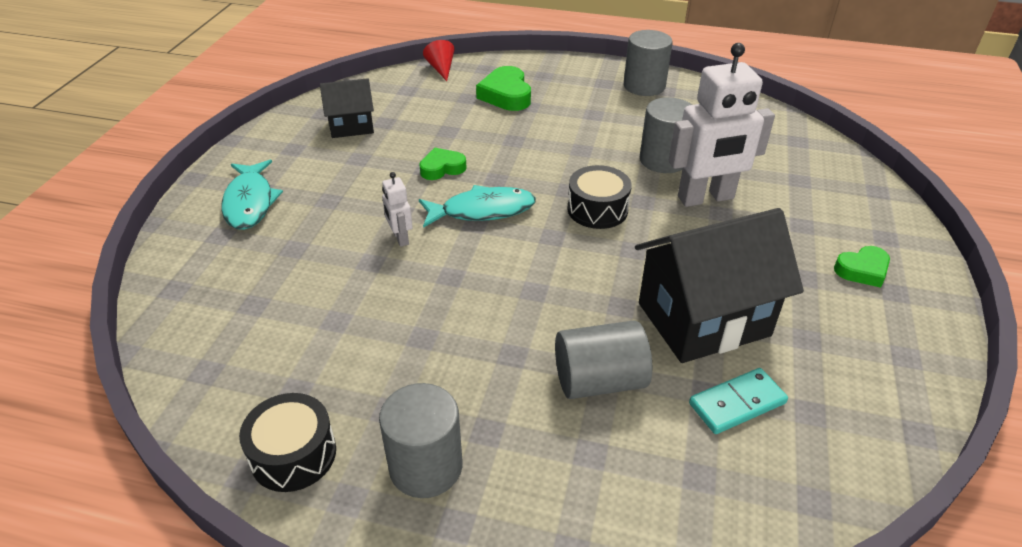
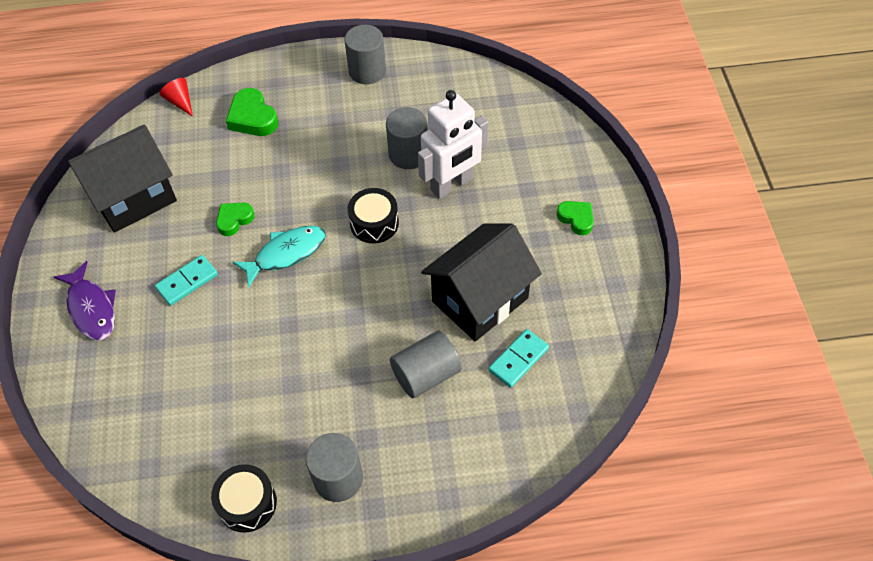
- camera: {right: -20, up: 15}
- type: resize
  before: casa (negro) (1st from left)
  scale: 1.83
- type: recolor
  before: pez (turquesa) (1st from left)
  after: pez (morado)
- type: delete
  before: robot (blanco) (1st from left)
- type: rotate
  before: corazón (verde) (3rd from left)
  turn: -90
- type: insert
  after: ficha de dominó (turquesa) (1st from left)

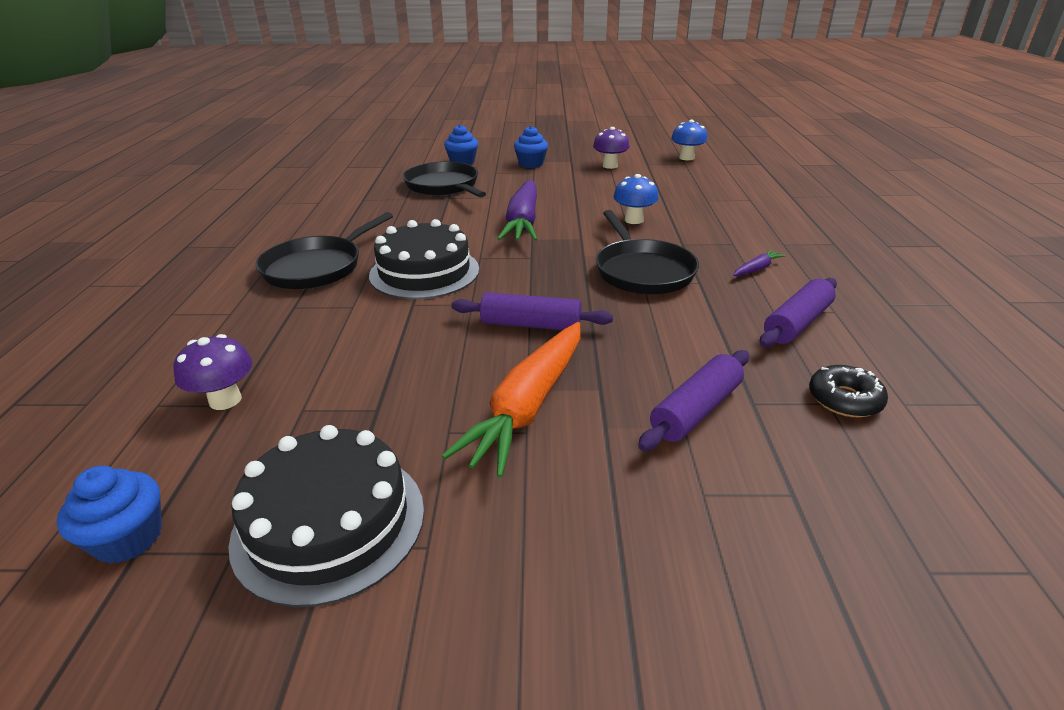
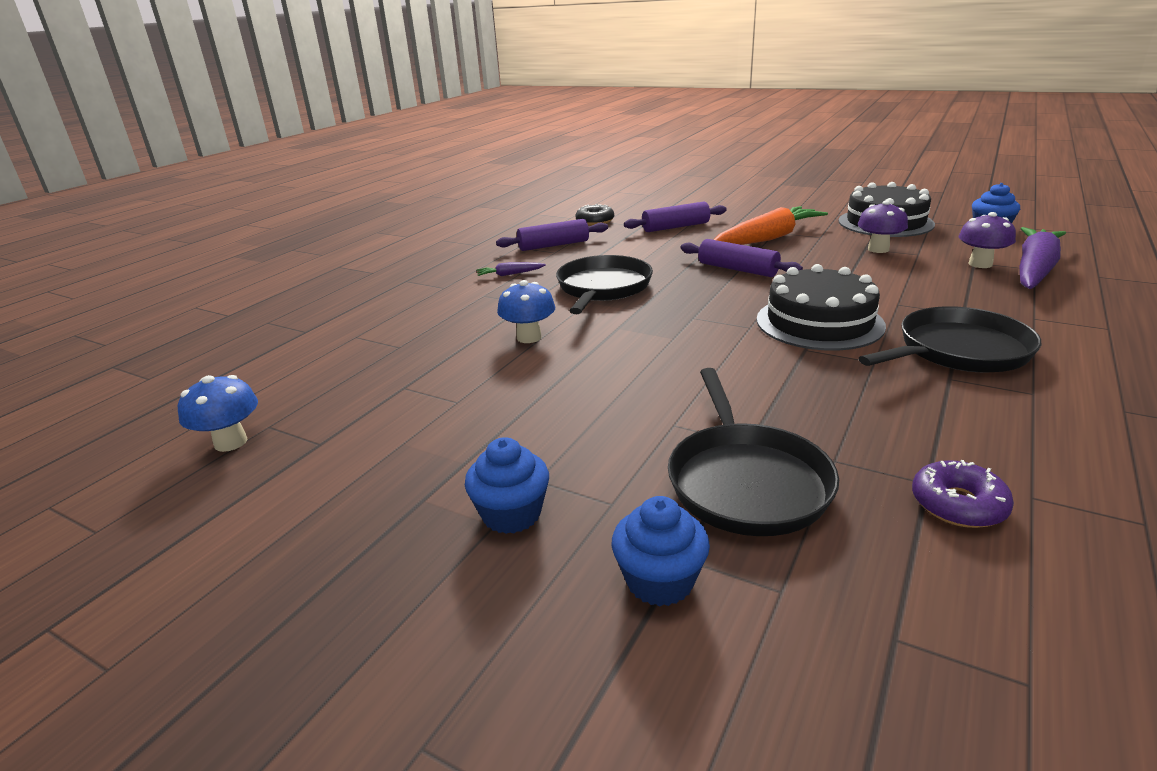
- camera: {right: -150, up: -5}
- type: move
  before: seta (morado) (2nd from left in the first image)
  after: seta (morado) (1st from left)
- type: move
  before: zanahoria (morado) (1st from left in the first image)
  after: zanahoria (morado) (2nd from left)
- type: insert
  after: rosquilla (morado)

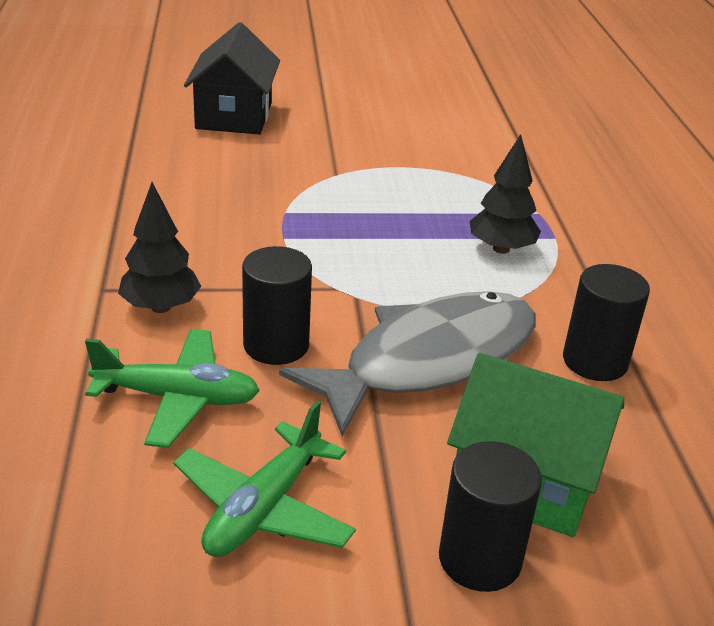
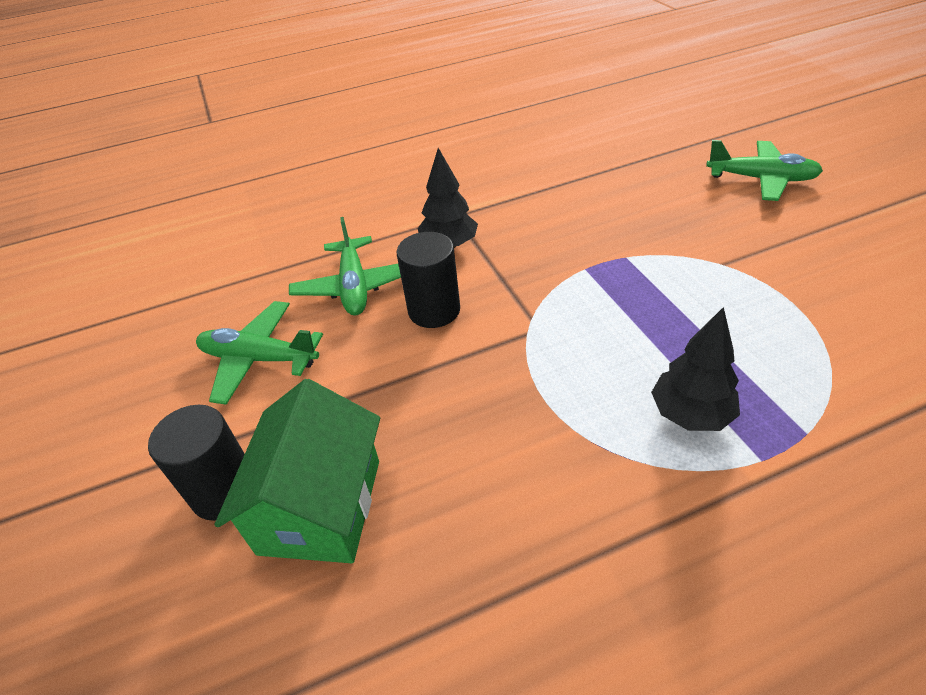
- camera: {right: 80, up: 10}
- type: replace
  before: casa (negro)
  after: avión (verde) (3rd from left)
- type: delete
  before: cilindro (negro) (3rd from left)
- type: delete
  before: pez (gris)

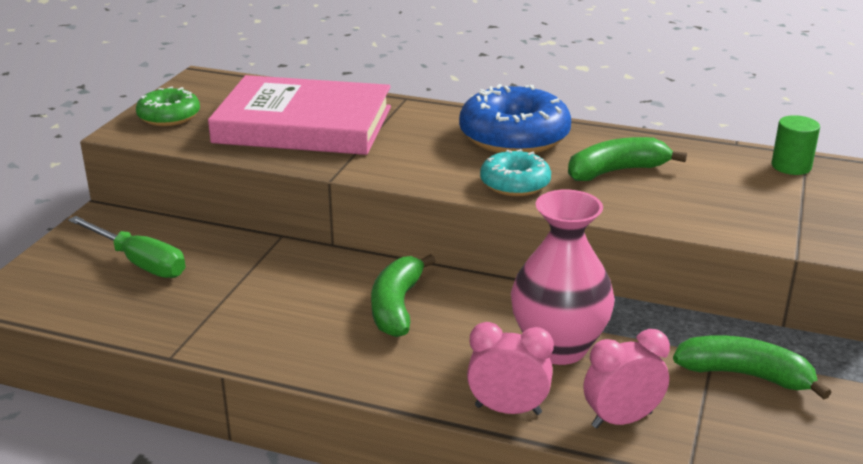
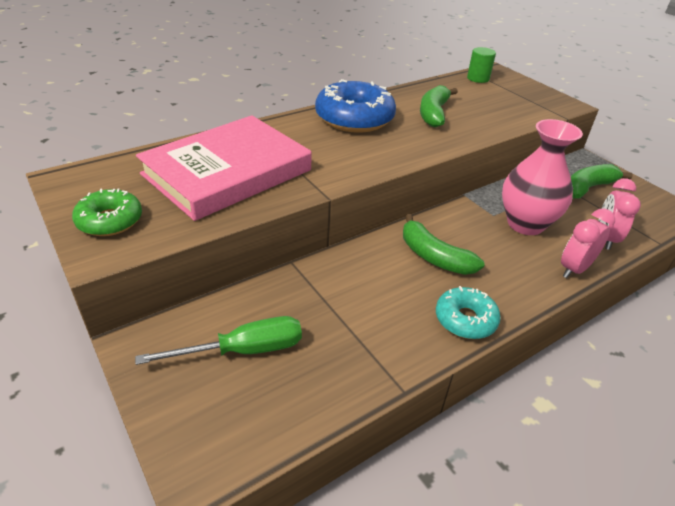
- camera: {right: -55, up: 10}
- type: move
  before: rosquilla (turquesa)

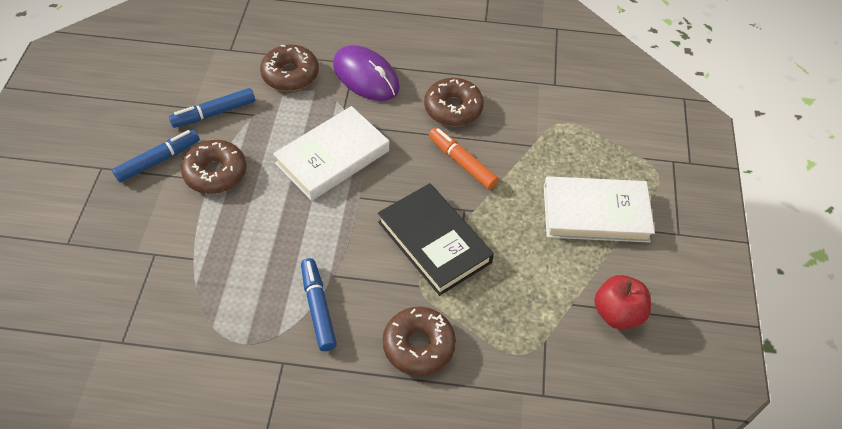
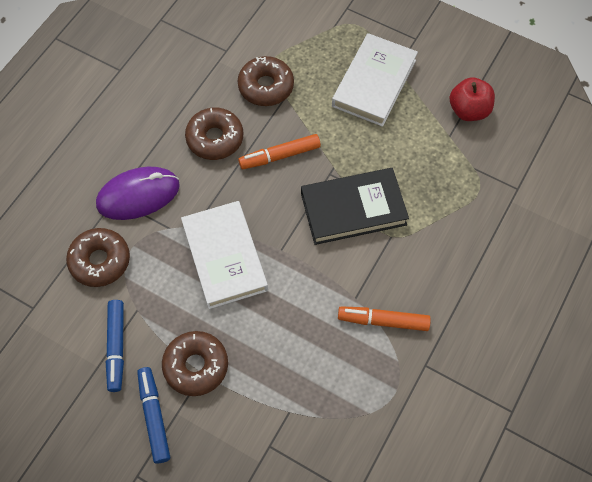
- camera: {right: -65, up: 10}
- type: recolor
  before: rotulador (azul) (3rd from left)
  after: rotulador (naranja) (2nd from left)
- type: move
  before: rosquilla (marrón) (3rd from left in the first image)
  after: rosquilla (marrón) (4th from left)

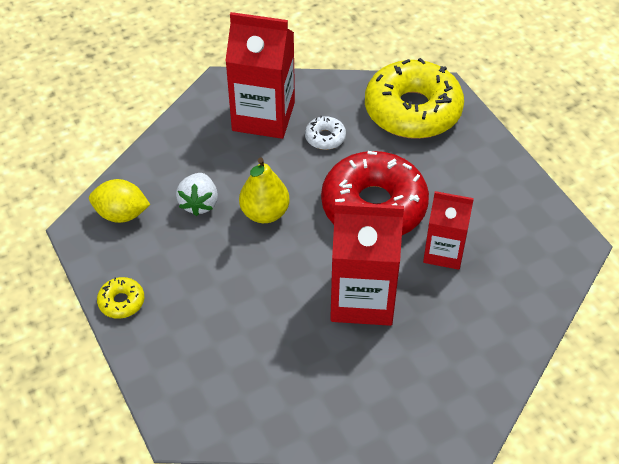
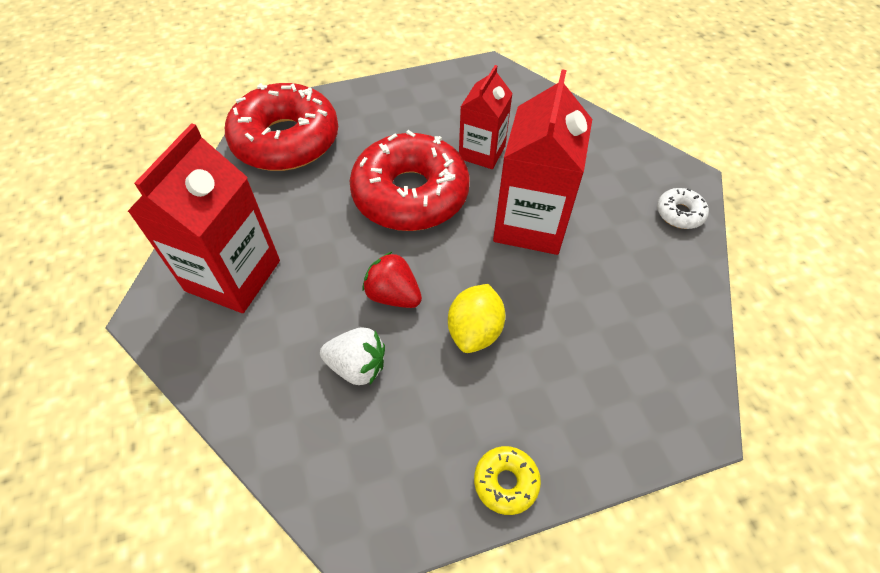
- camera: {right: -80, up: 5}
- type: recolor
  before: rosquilla (amarillo) (2nd from left)
  after: rosquilla (rojo) (1st from left)
- type: move
  before: rosquilla (blanco)
- type: replace
  before: pera (amarillo)
  after: fresa (rojo)
- type: move
  before: limón (amarillo)

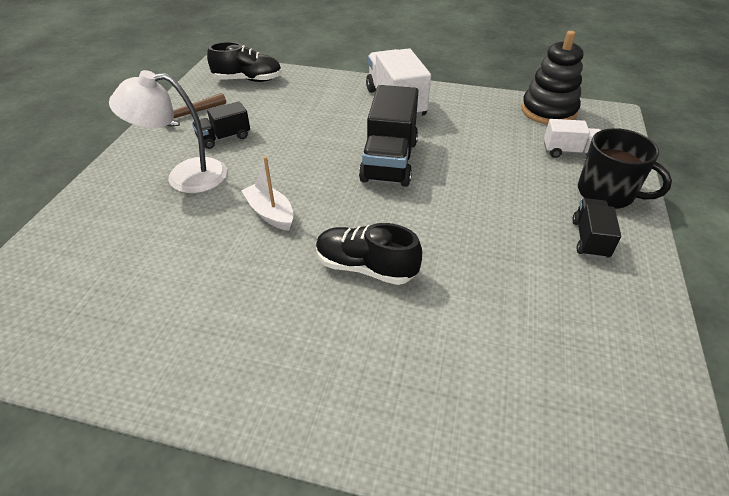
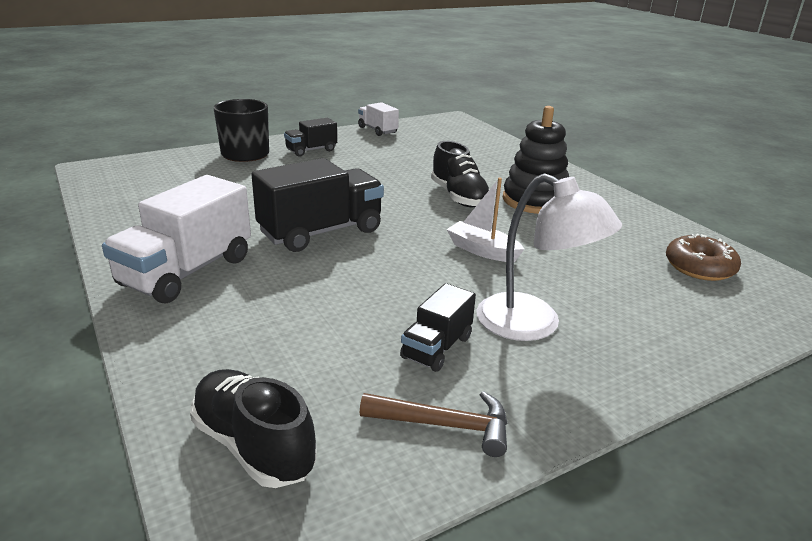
- camera: {right: -135, up: -15}
- type: move
  before: juguete apilable (negro)
- type: rotate
  before: camión (negro) (1st from left in the first image)
  turn: 105
- type: move
  before: camión (blanco) (2nd from left)
- type: rotate
  before: barco (blanco)
  turn: 120
- type: insert
  after: rosquilla (marrón)

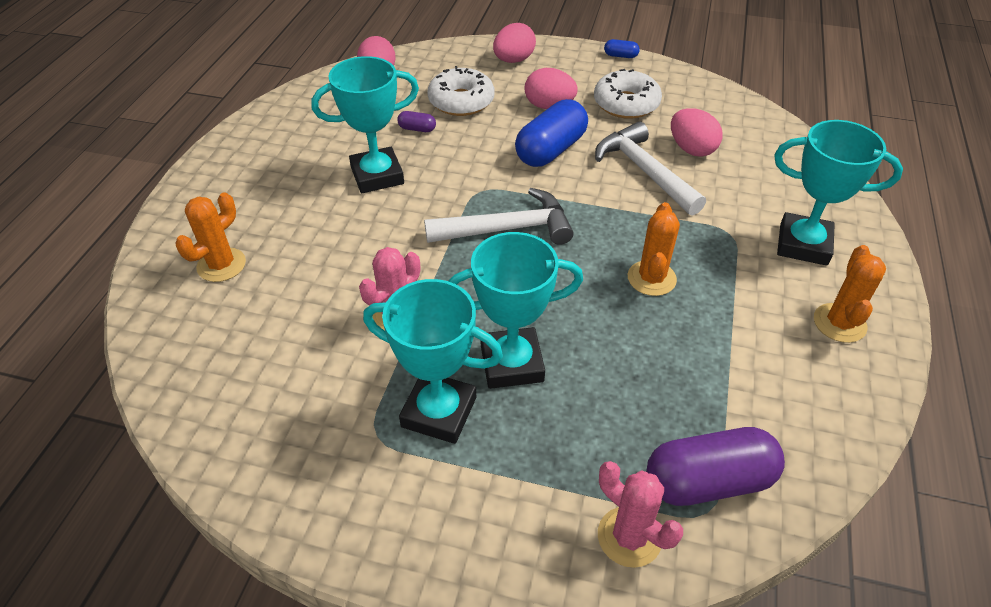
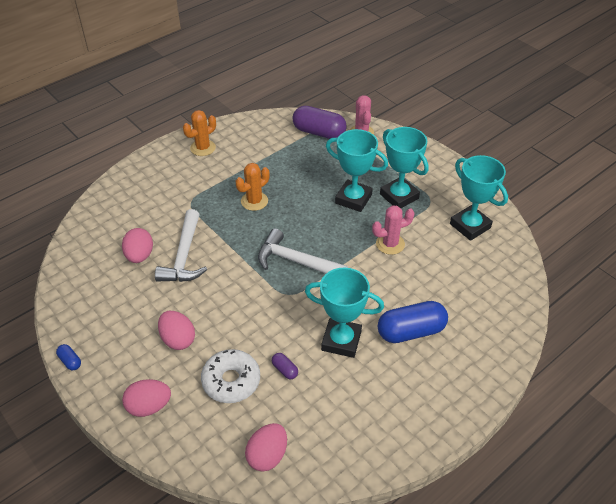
- camera: {right: -145, up: 0}
- type: delete
  before: rosquilla (blanco) (2nd from left)
- type: move
  before: cápsula (azul) (1st from left in the first image)
  after: cápsula (azul) (2nd from left)
- type: move
  before: trofeo (turquesa) (4th from left)
- type: delete
  before: cactus (naranja) (1st from left)

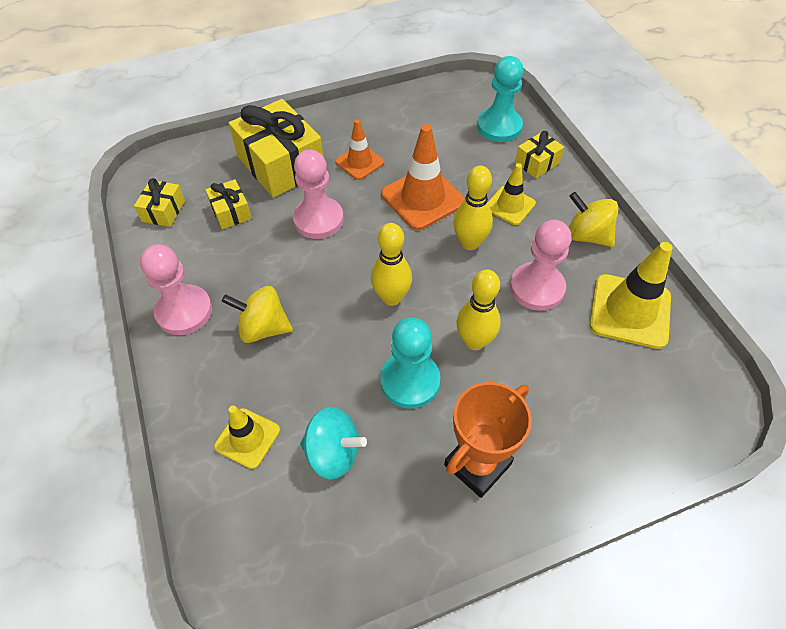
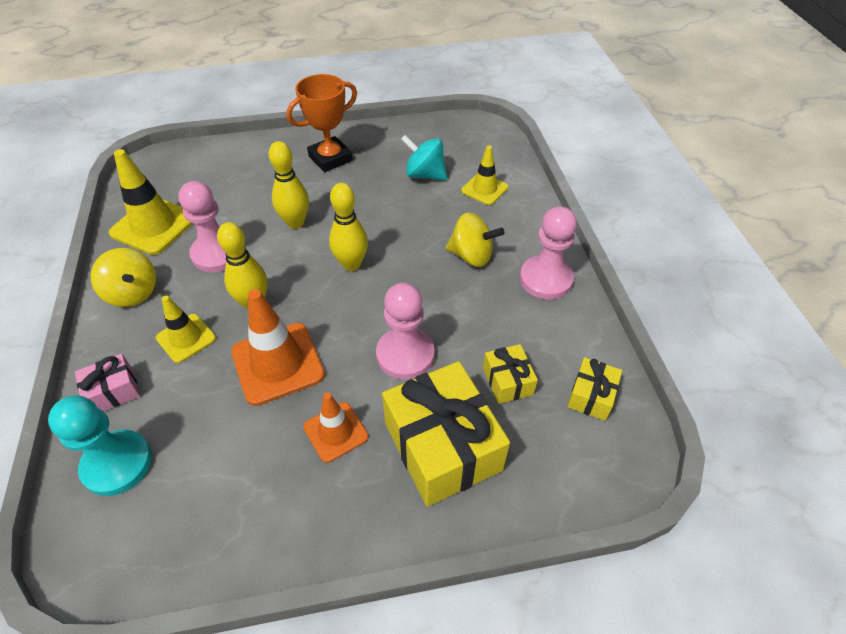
- camera: {right: -170, up: -5}
- type: recolor
  before: regalo (amarillo) (4th from left)
  after: regalo (rosa)
- type: delete
  before: peón (turquesa) (1st from left)

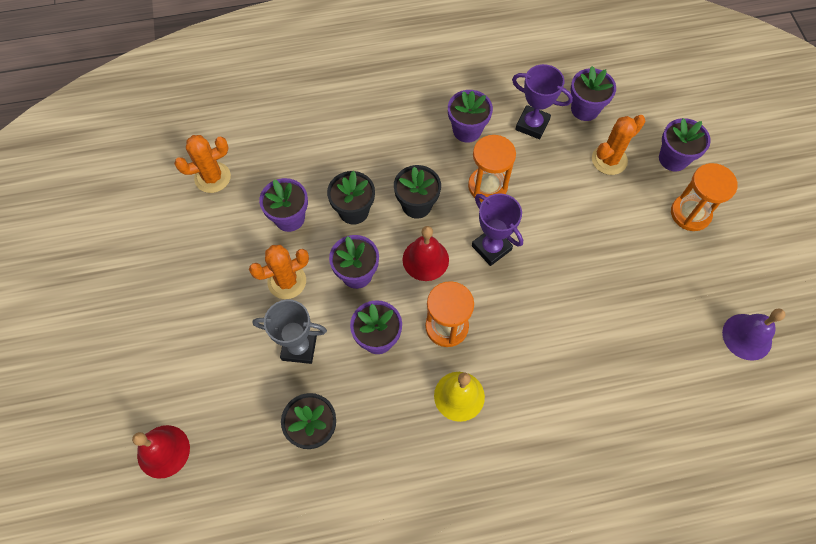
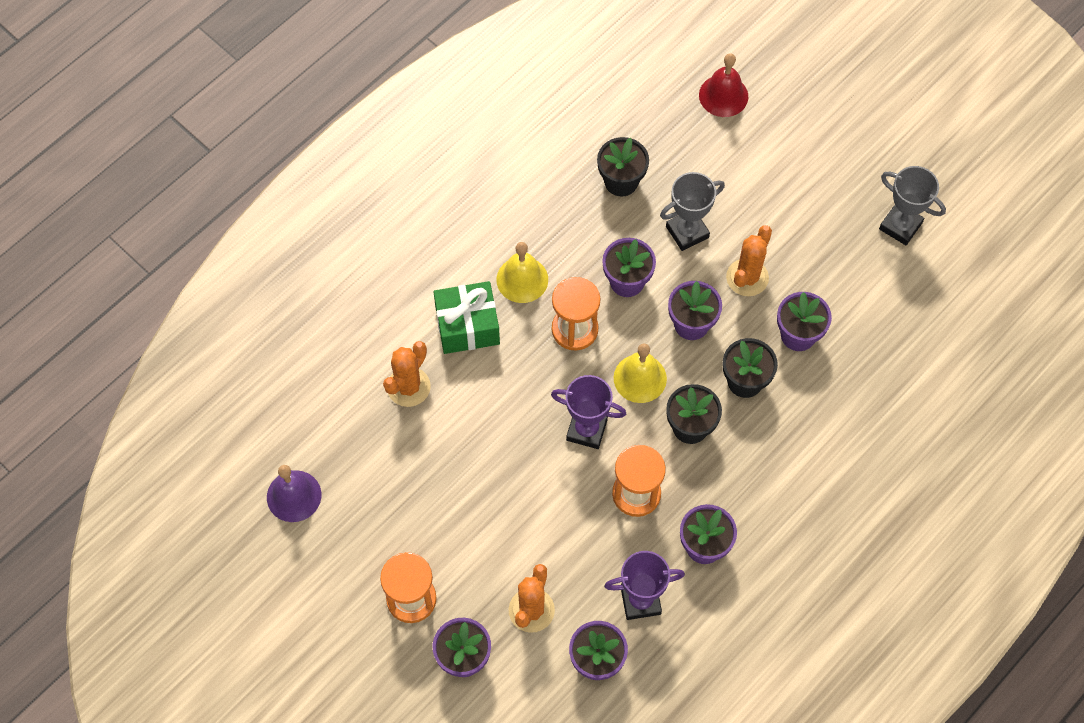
- camera: {right: 145, up: 0}
- type: move
  before: cactus (naranja) (1st from left)
- type: recolor
  before: campana (rojo) (2nd from left)
  after: campana (amarillo) (2nd from left)
- type: insert
  after: trofeo (gris) (2nd from left)
- type: insert
  after: regalo (verde)

